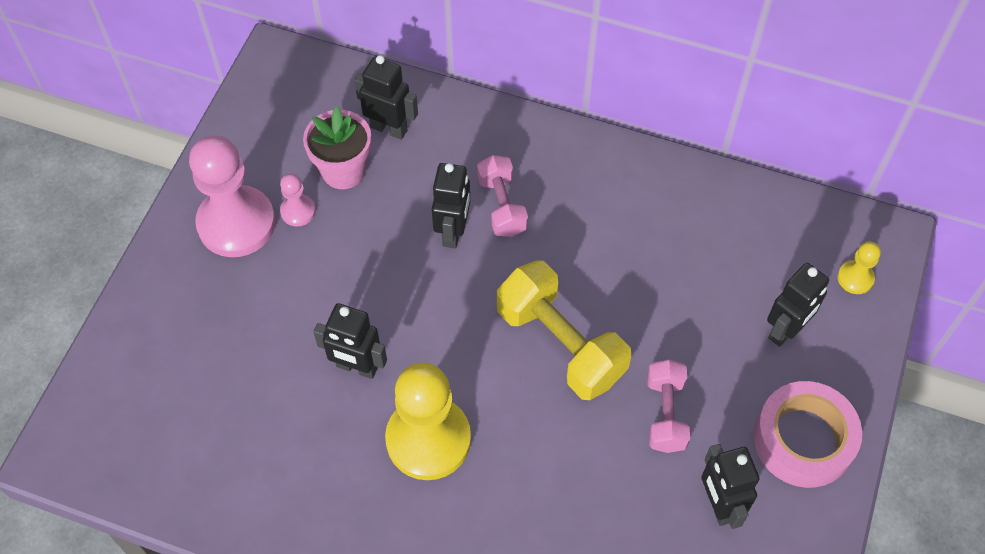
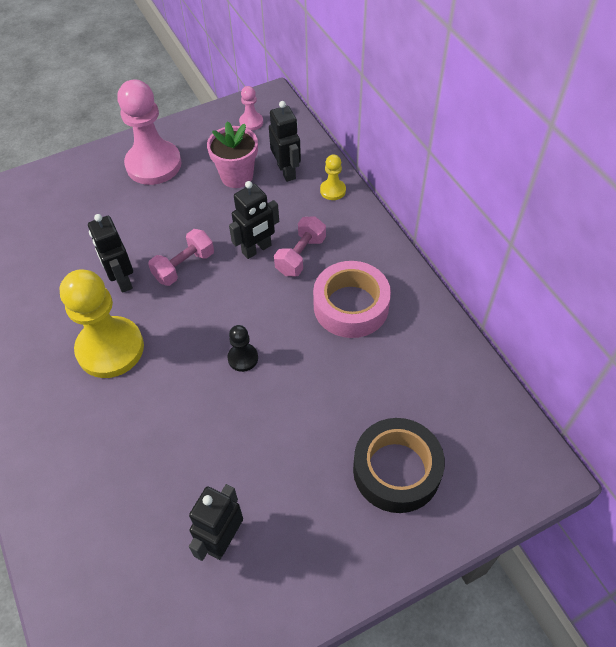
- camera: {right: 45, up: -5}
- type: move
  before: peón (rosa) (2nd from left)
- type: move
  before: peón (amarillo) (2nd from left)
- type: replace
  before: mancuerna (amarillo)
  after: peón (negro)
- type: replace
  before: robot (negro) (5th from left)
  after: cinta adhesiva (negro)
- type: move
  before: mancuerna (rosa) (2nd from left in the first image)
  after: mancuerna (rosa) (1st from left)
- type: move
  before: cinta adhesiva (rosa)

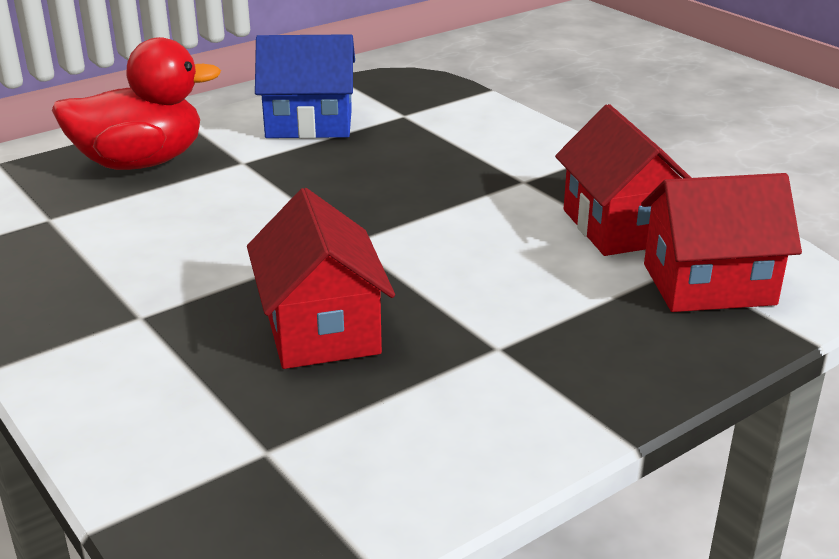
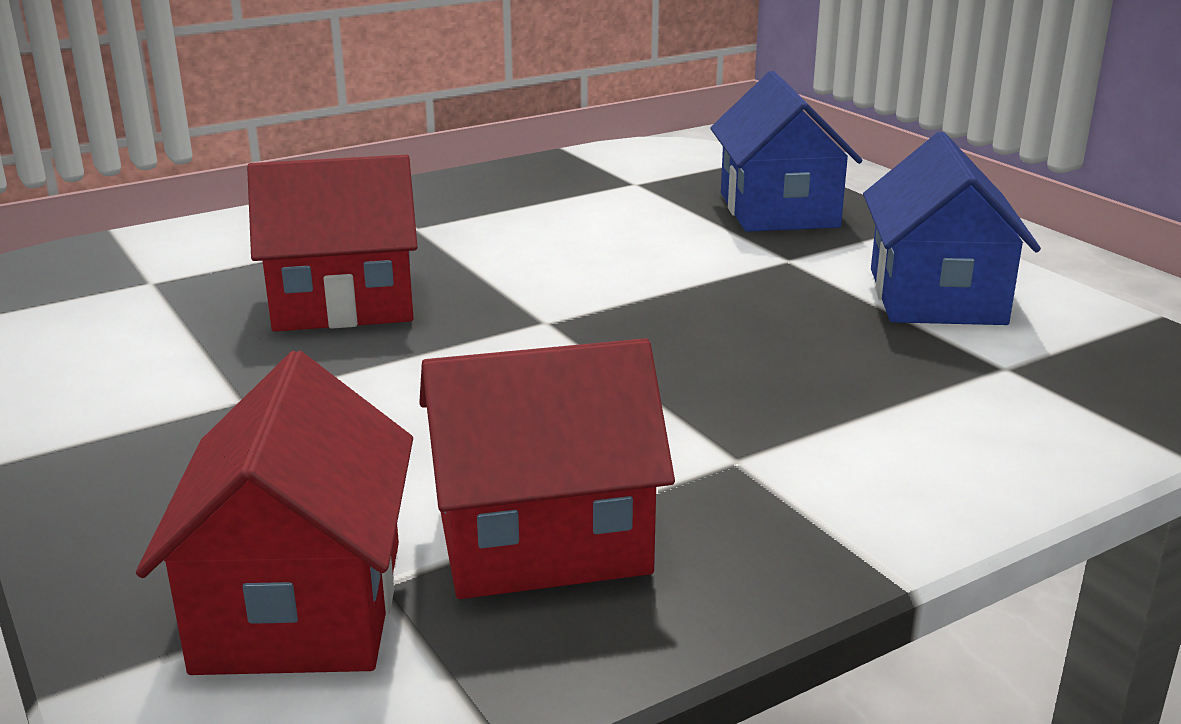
- camera: {right: 95, up: -5}
- type: replace
  before: pato (rojo)
  after: casa (azul) (1st from left)

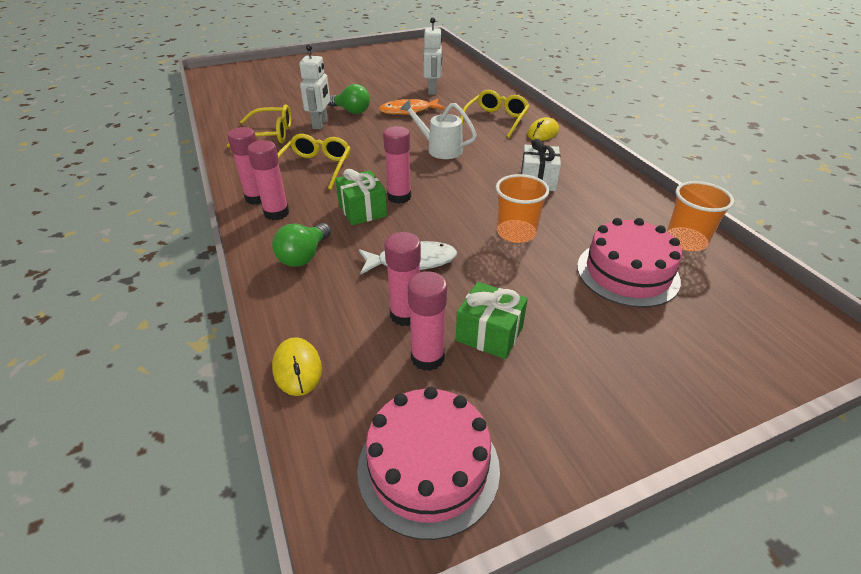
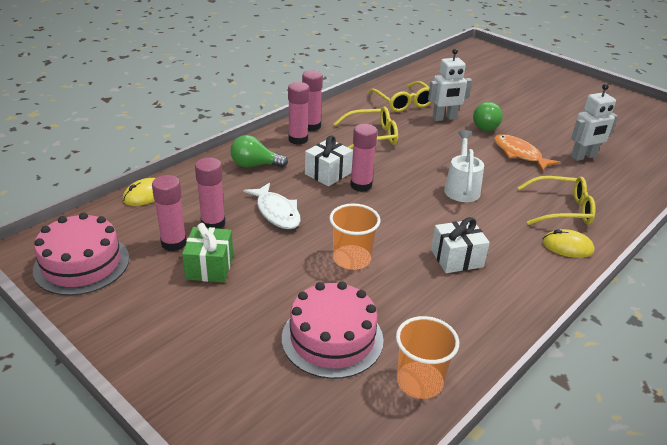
- camera: {right: 65, up: -5}
- type: recolor
  before: regalo (verde) (1st from left)
  after: regalo (blanco) (1st from left)

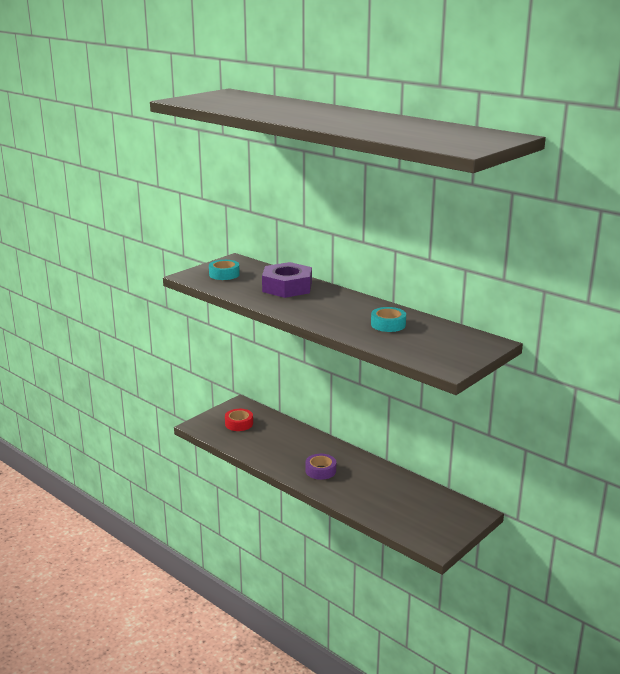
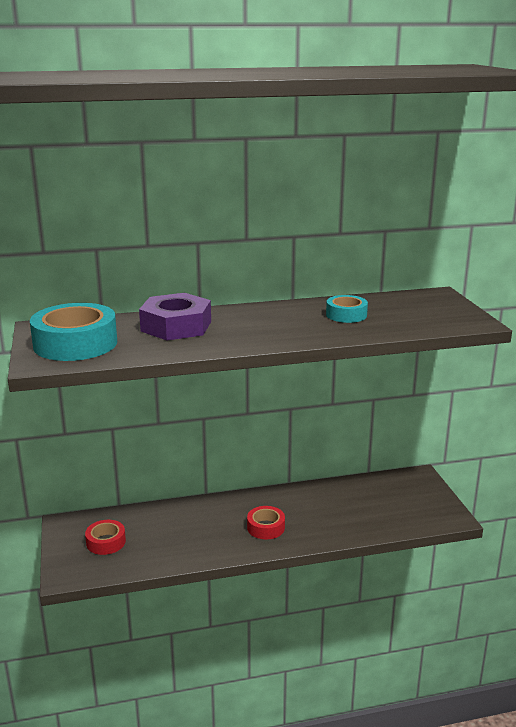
- camera: {right: -55, up: 0}
- type: resize
  before: cinta adhesiva (turquesa) (1st from left)
  scale: 1.85
- type: recolor
  before: cinta adhesiva (morado)
  after: cinta adhesiva (rojo) (2nd from left)

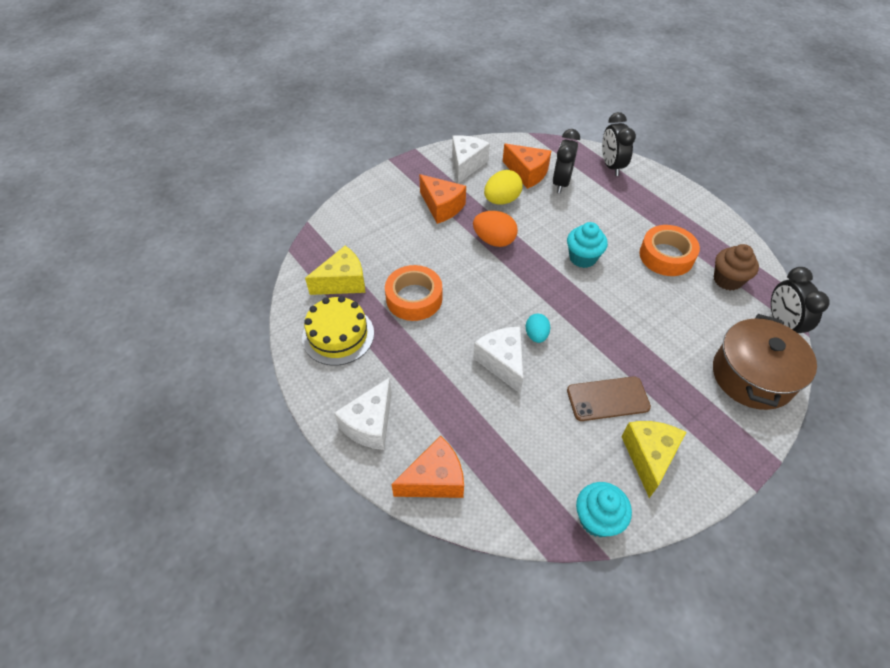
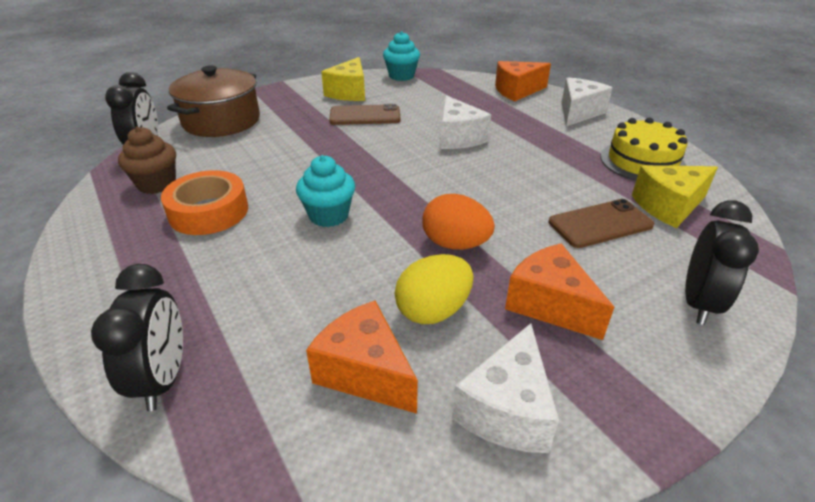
- camera: {right: -175, up: -15}
- type: move
  before: despertador (negro) (1st from left in the first image)
  after: despertador (negro) (3rd from left)
- type: delete
  before: cinta adhesiva (naranja) (1st from left)
- type: delete
  before: huevo (turquesa)
- type: insert
  after: móvil (marrón) (2nd from left)

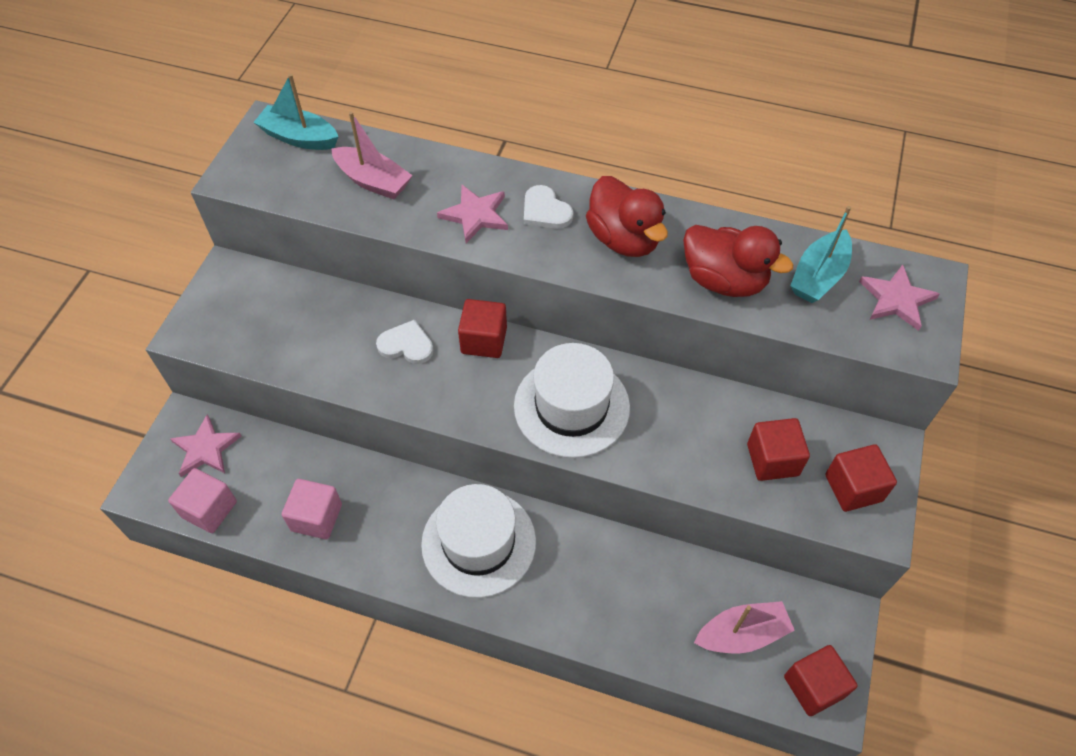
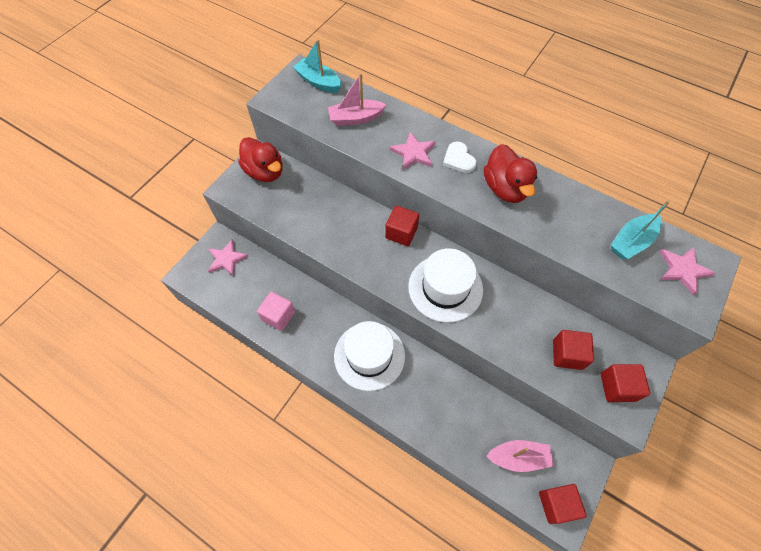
- camera: {right: 15, up: 5}
- type: rotate
  before: barco (rosa) (1st from left)
  turn: 120
- type: move
  before: pato (rojo) (2nd from left in the first image)
  after: pato (rojo) (1st from left)
- type: delete
  before: corazón (blanco) (1st from left)
- type: delete
  before: cubo (rosa) (1st from left)

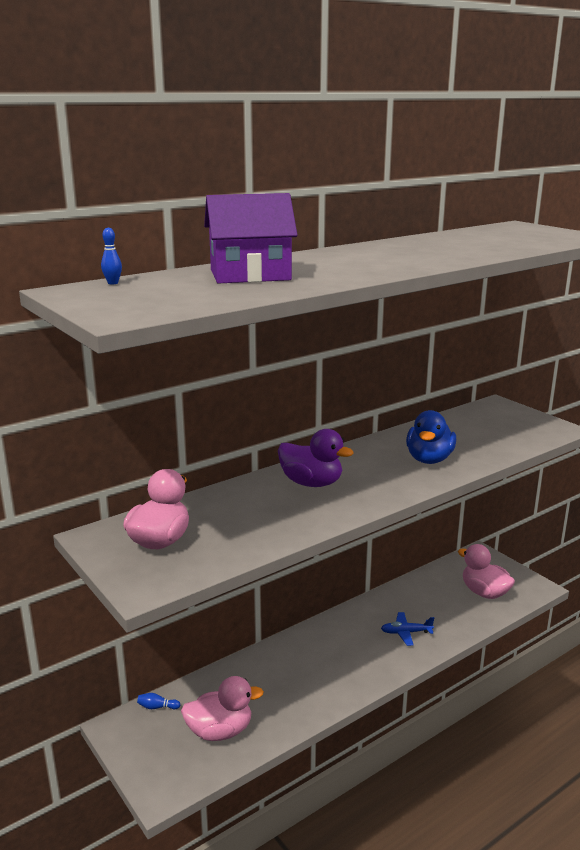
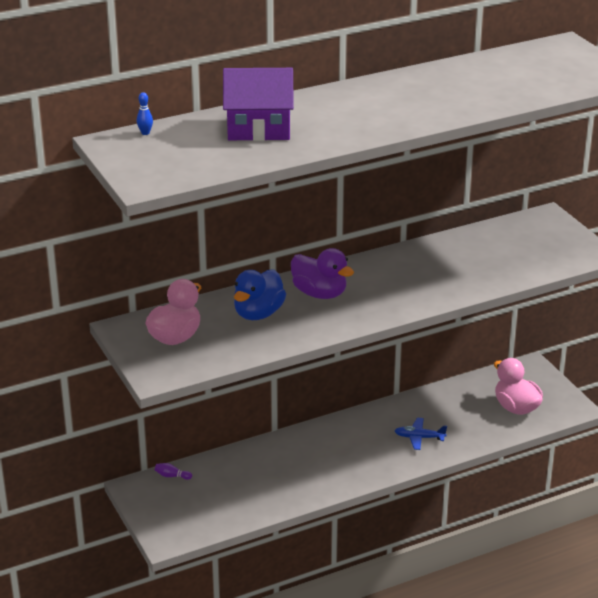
- camera: {right: 10, up: 10}
- type: move
  before: pato (azul)
- type: delete
  before: pato (rosa) (2nd from left)
- type: recolor
  before: bolo (azul) (2nd from left)
  after: bolo (morado)

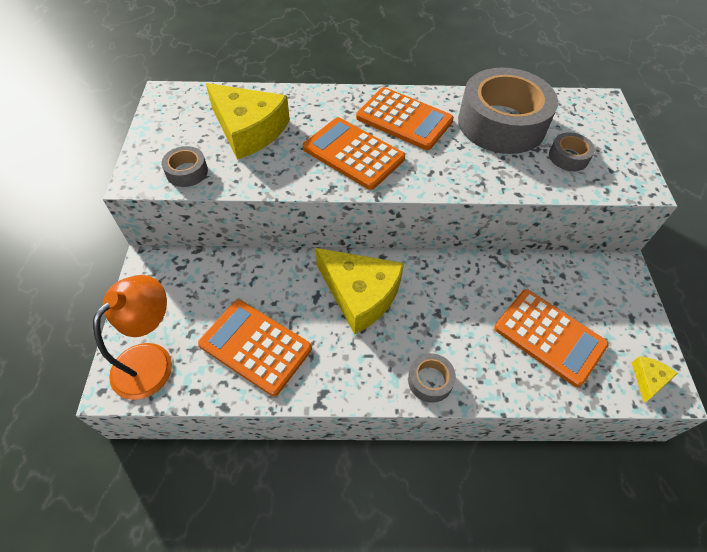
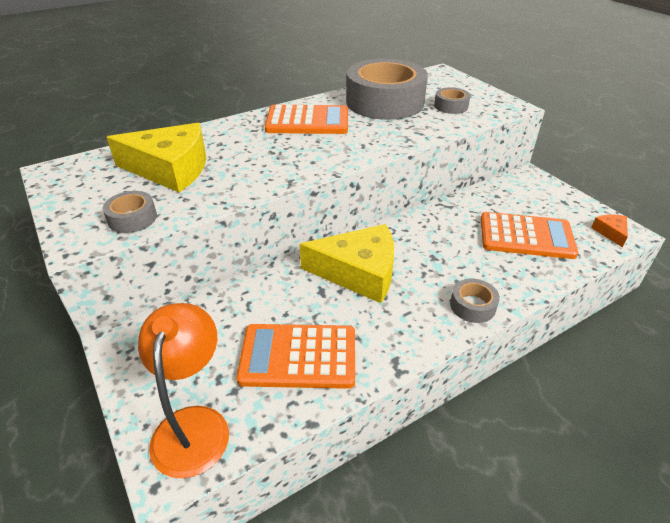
- camera: {right: -30, up: -15}
- type: delete
  before: calculadora (naranja) (2nd from left)
- type: recolor
  before: queso (amarillo) (3rd from left)
  after: queso (naranja)

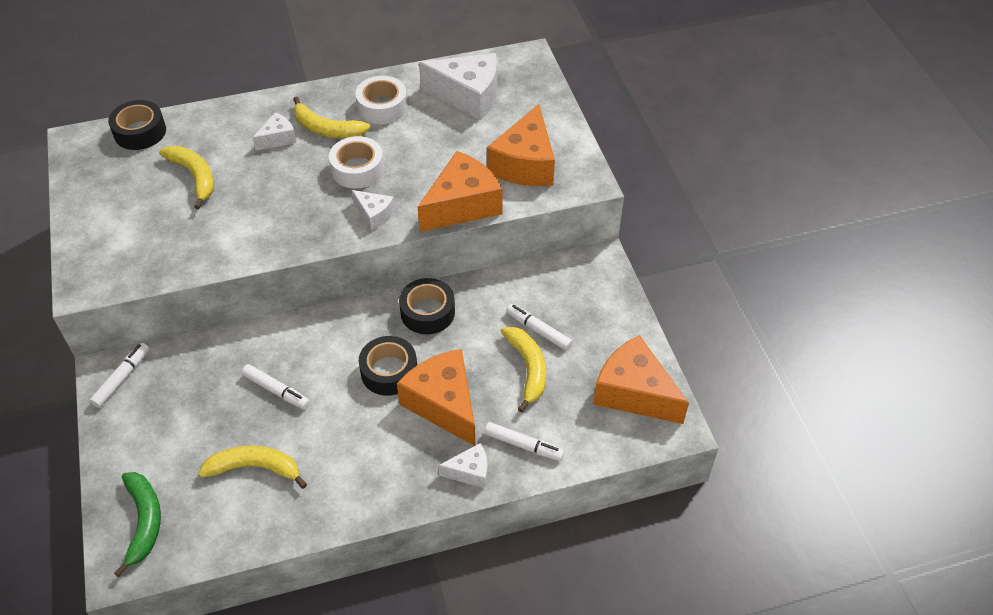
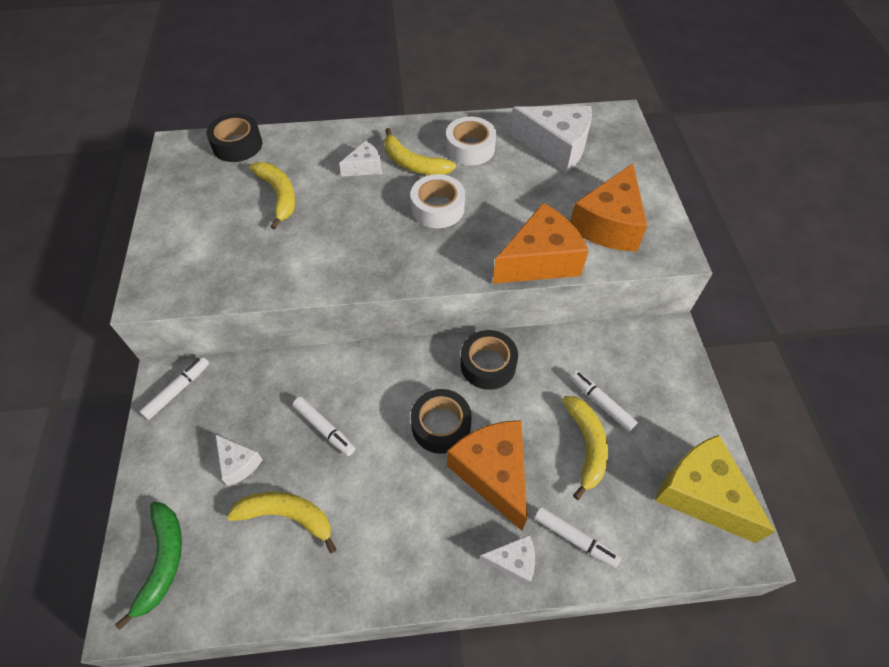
- camera: {right: 10, up: 5}
- type: move
  before: queso (blanco) (2nd from left in the first image)
  after: queso (blanco) (1st from left)
- type: recolor
  before: queso (naranja) (4th from left)
  after: queso (amarillo)

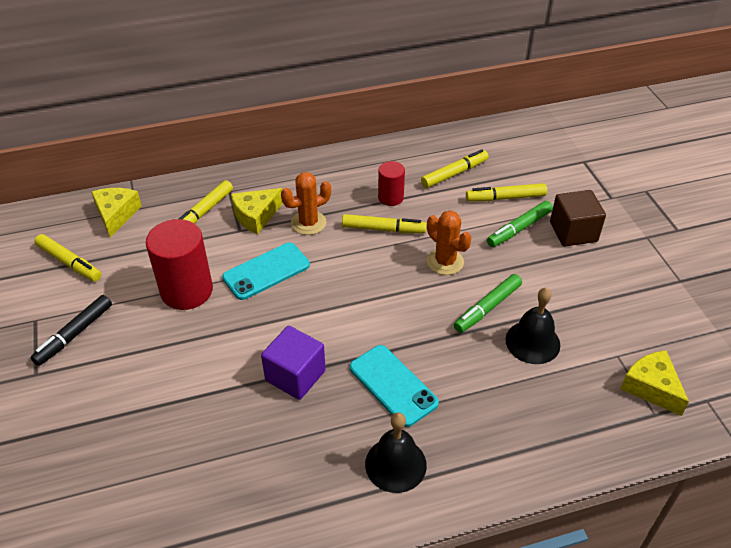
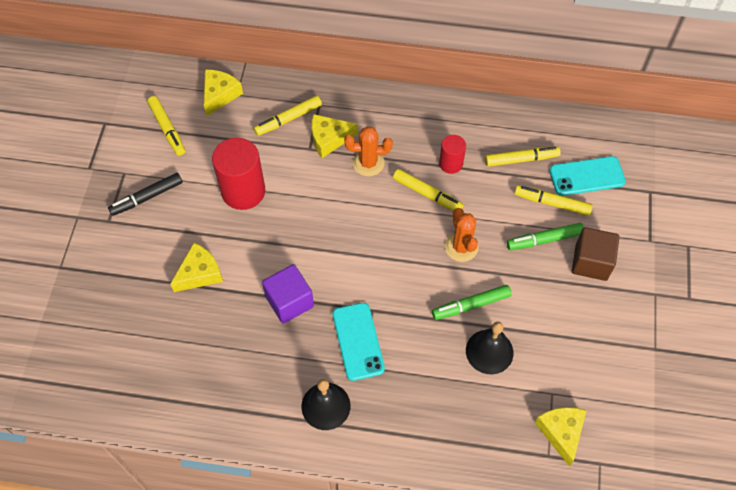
- camera: {right: 25, up: 15}
- type: move
  before: móvil (turquesa) (1st from left in the first image)
  after: móvil (turquesa) (2nd from left)
- type: insert
  after: queso (amarillo) (1st from left)

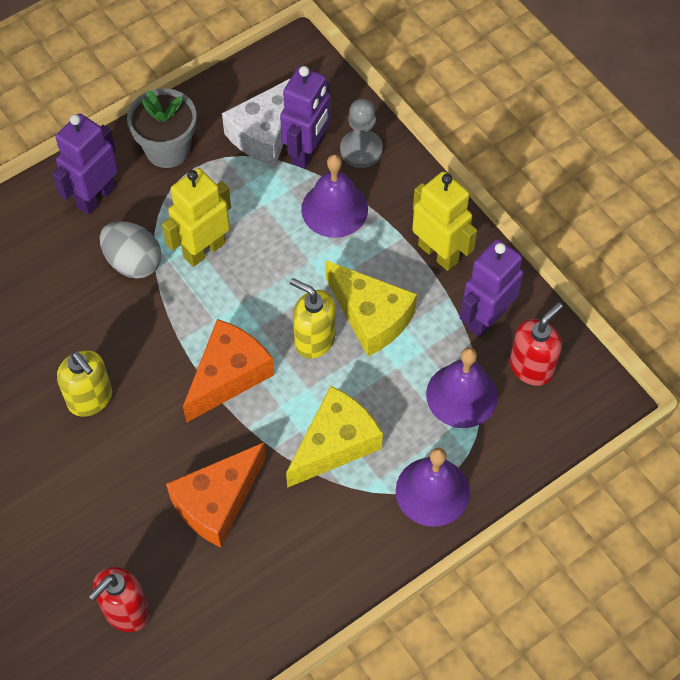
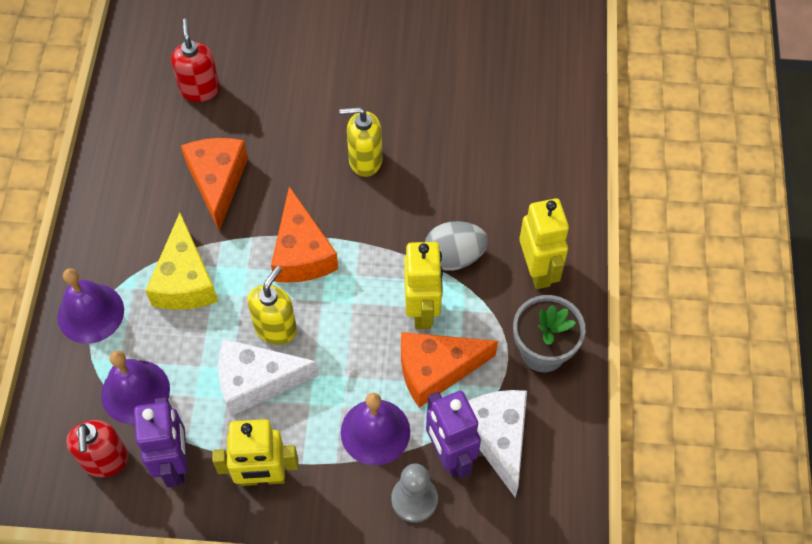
- camera: {right: 130, up: 0}
- type: recolor
  before: robot (morado) (1st from left)
  after: robot (amarillo) (3rd from left)
- type: recolor
  before: queso (amarillo) (2nd from left)
  after: queso (blanco) (1st from left)
- type: rotate
  before: dispensador de jabón (amarillo) (2nd from left in the first image)
  turn: -45
- type: insert
  after: queso (naranja) (3rd from left)

